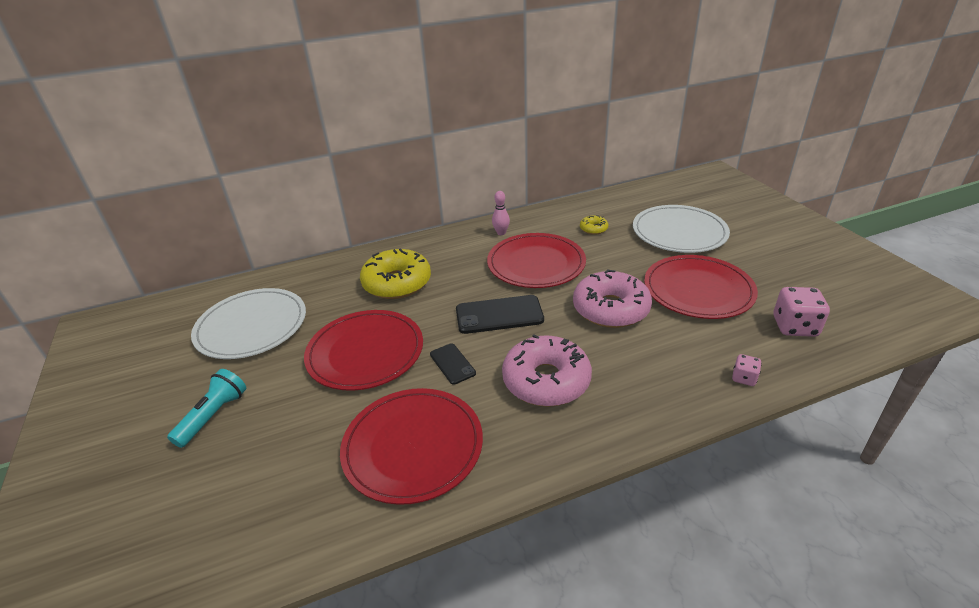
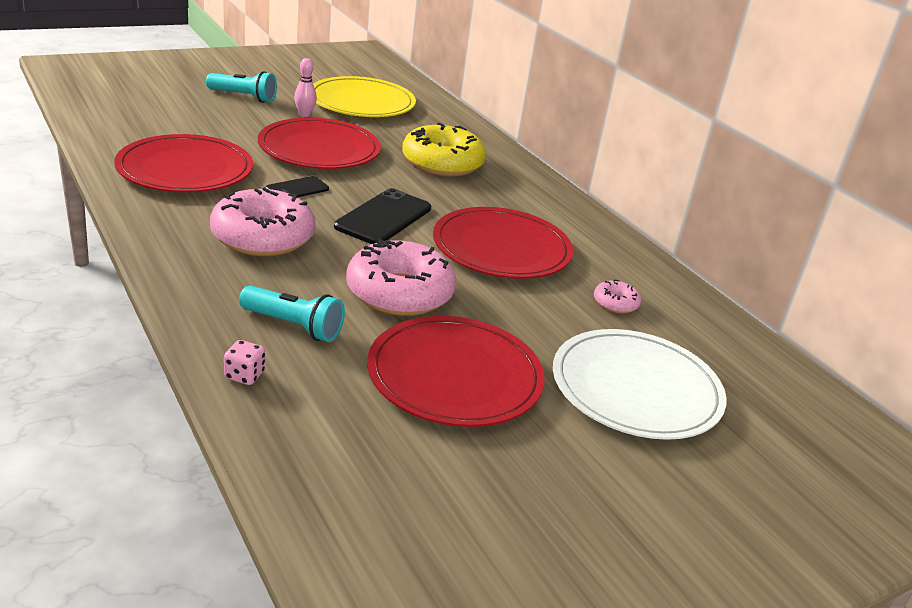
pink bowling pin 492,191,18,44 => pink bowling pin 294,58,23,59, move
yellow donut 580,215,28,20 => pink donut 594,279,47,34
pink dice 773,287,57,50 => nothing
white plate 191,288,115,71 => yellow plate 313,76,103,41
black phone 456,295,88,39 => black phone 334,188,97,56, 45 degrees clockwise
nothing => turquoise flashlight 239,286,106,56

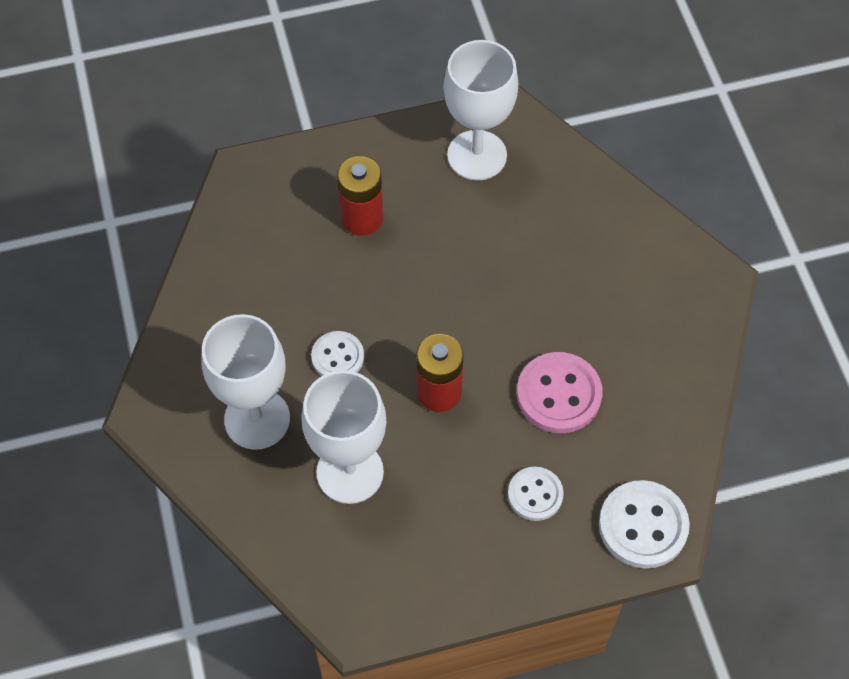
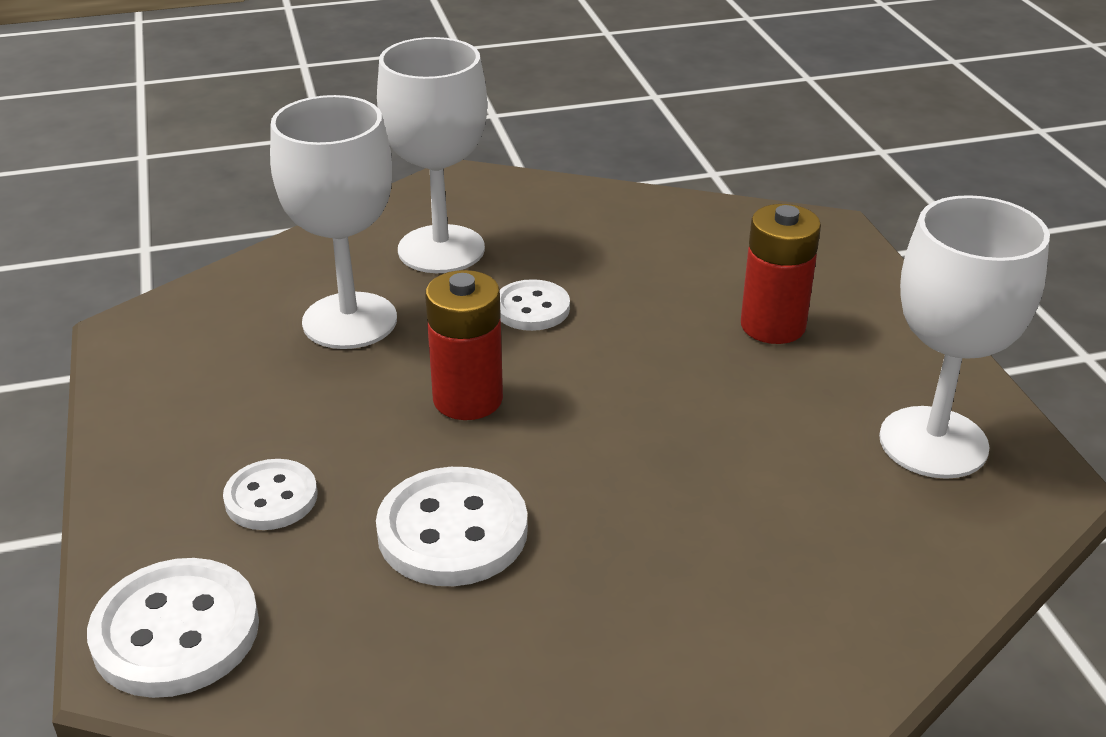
pink button 517,352,86,81 => white button 376,467,152,119

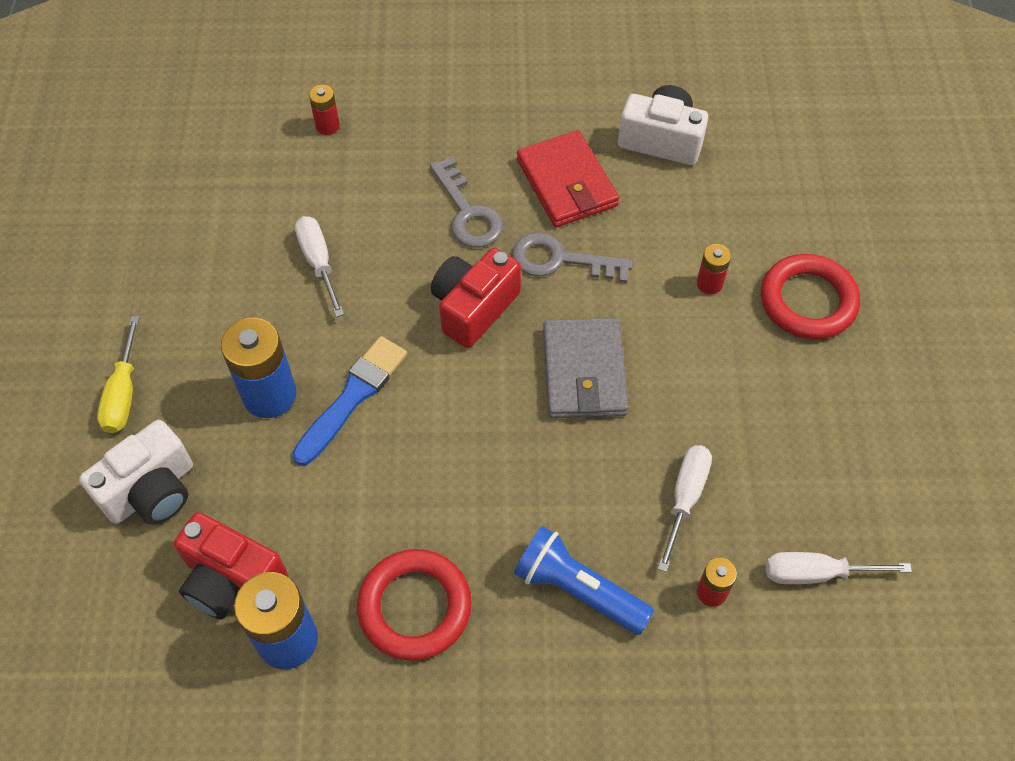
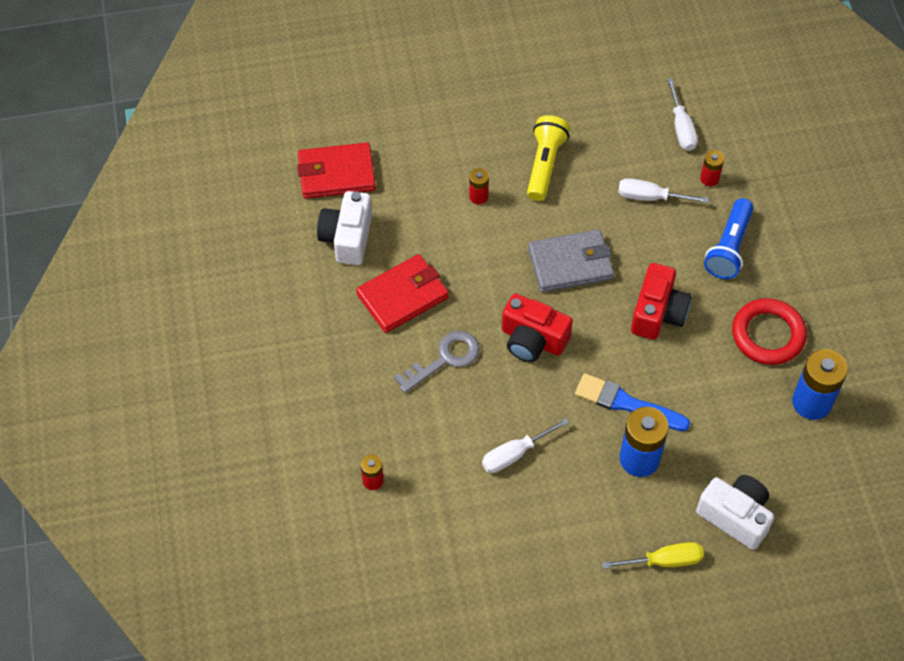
grey key 512,232,121,51 => nothing
red ring 761,254,99,86 => nothing
red camera 174,512,114,108 => red camera 631,263,60,77, move
nothing => yellow flashlight 527,115,43,86
nothing => red wallet 297,142,79,57

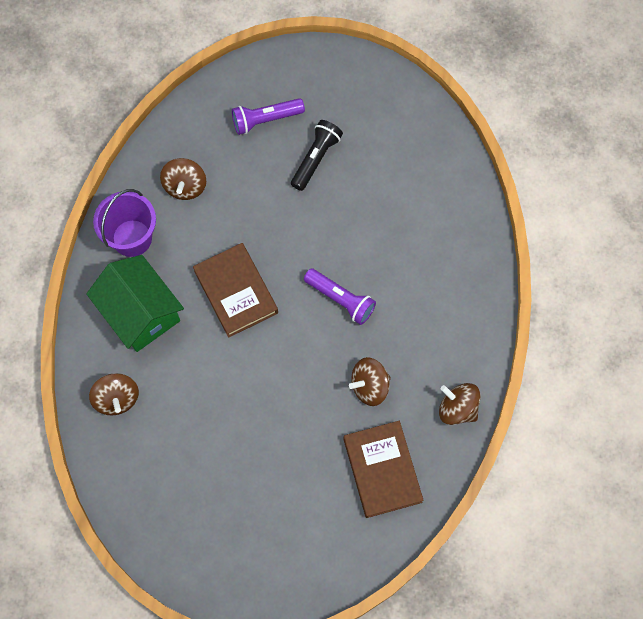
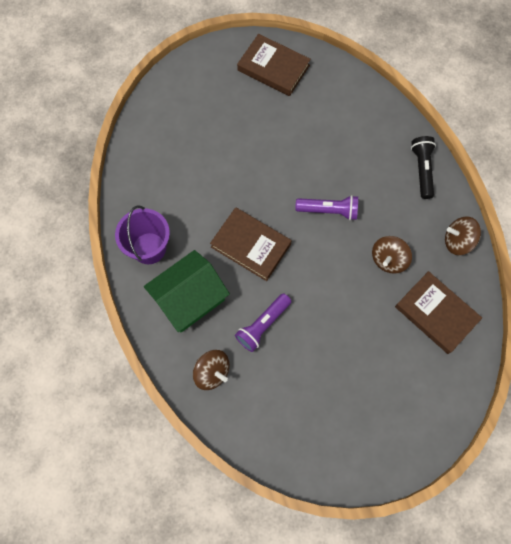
purple flashlight 232,98,73,37 => purple flashlight 235,293,56,59, move
black flashlight 291,120,52,71 => black flashlight 411,136,25,63, move
brown spinning top 160,158,46,42 => nothing
green house 86,255,98,97 => green house 144,250,86,82, 60 degrees counterclockwise
nothing => brown book 237,34,74,62

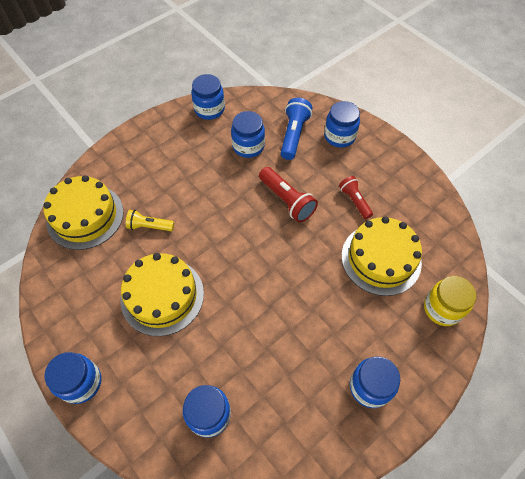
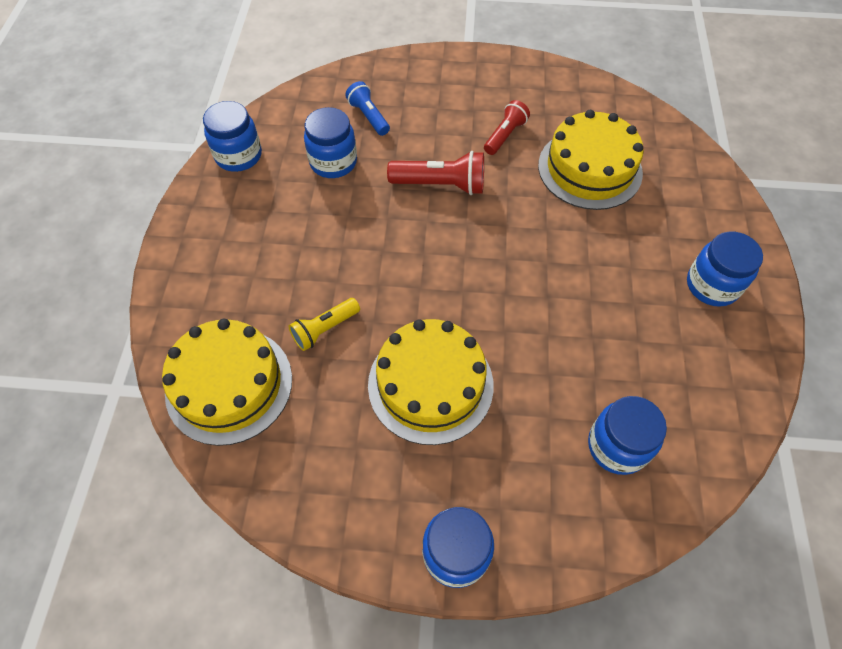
blue flashlight 281,98,31,62 => blue flashlight 345,81,45,55, x0.66
blue jar 324,101,36,46 => nothing
red flashlight 339,176,34,43 => red flashlight 484,100,46,55, 105 degrees clockwise
yellow jar 424,276,52,50 => nothing

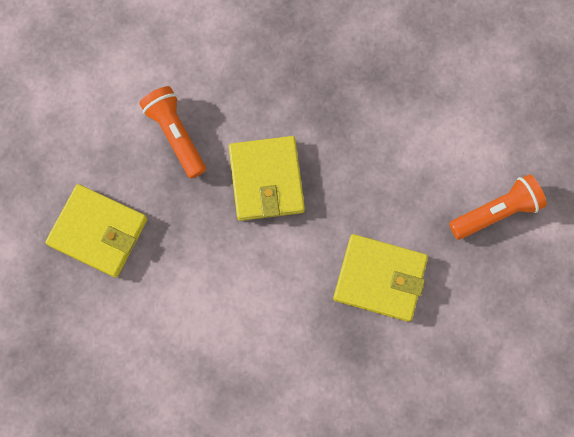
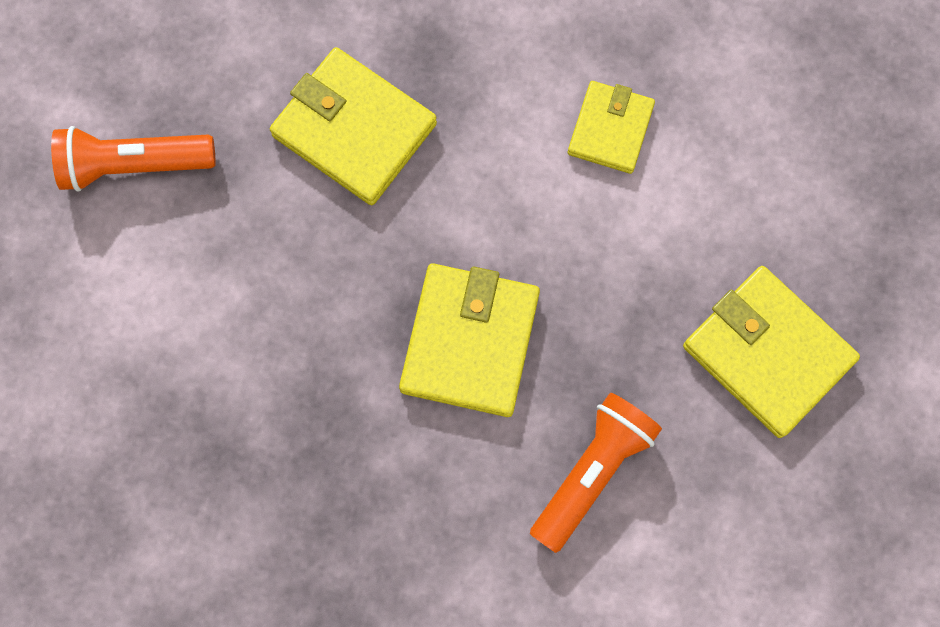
orange flashlight 140,86,66,93 => orange flashlight 530,393,132,160, 135 degrees counterclockwise
nothing => yellow wallet 568,81,87,93

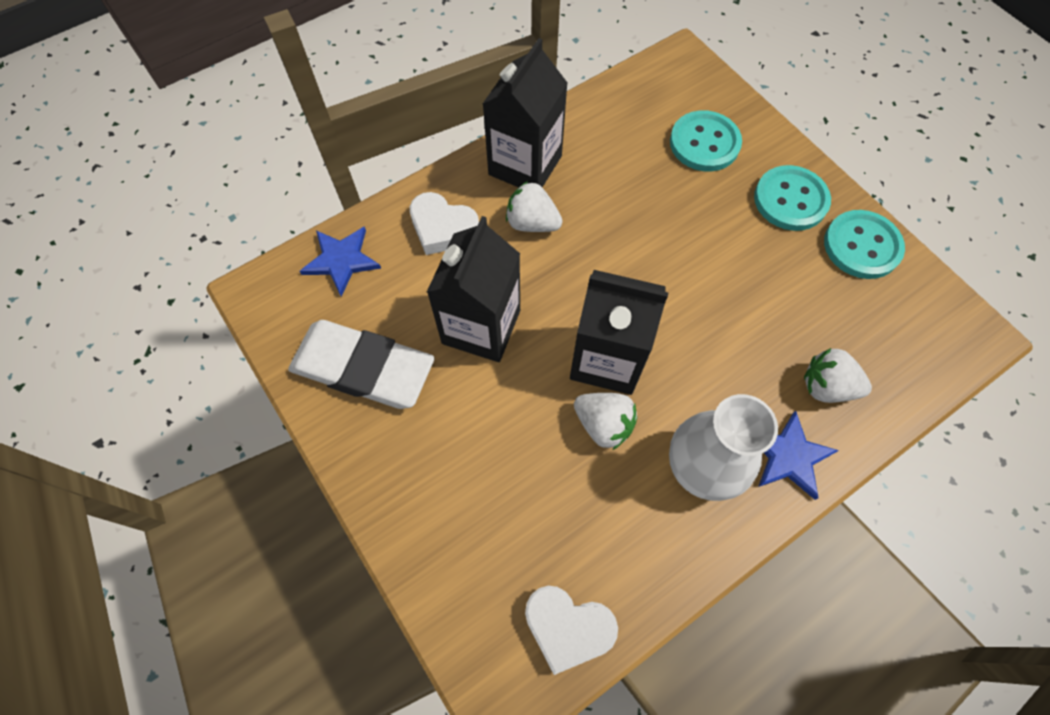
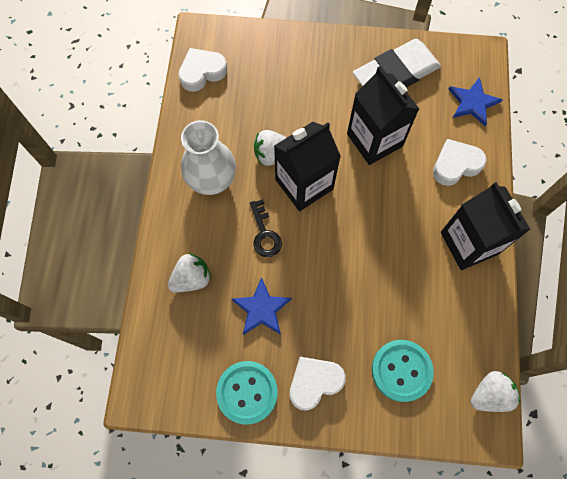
turquoise button 754,165,77,66 => white heart 289,357,57,53
white strawberry 506,181,57,51 => white strawberry 471,371,50,41, move
blue star 758,411,81,89 => blue star 232,277,60,58, move
nothing => black key 250,199,32,58

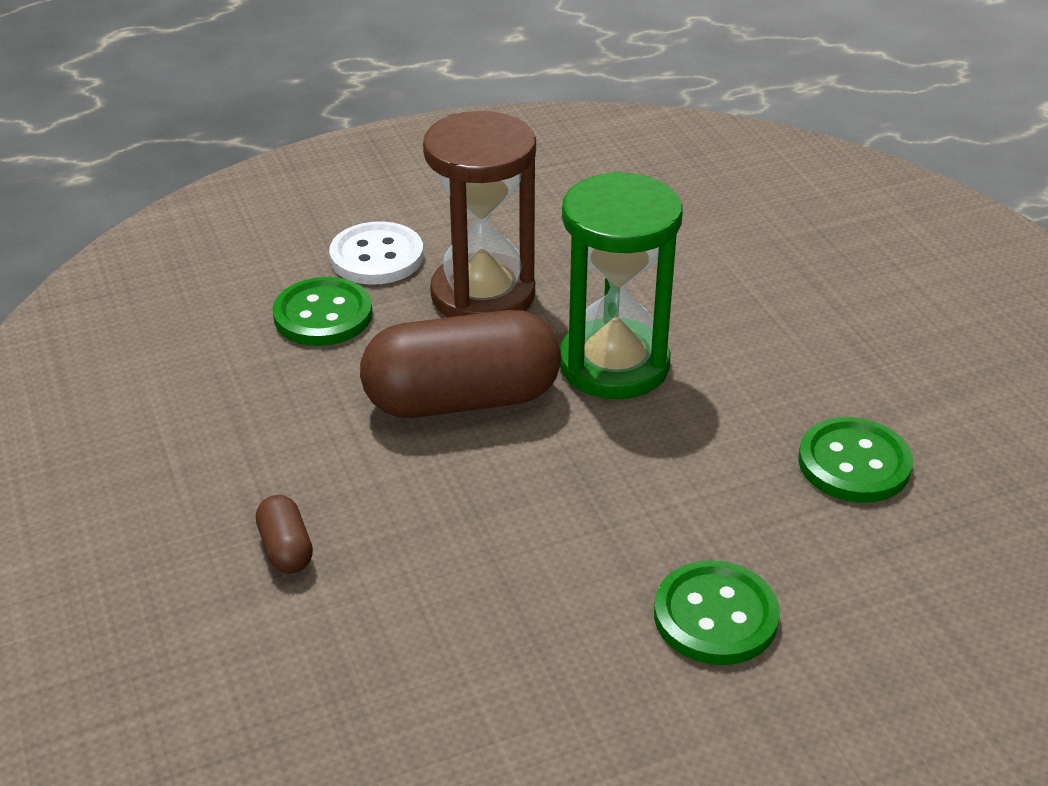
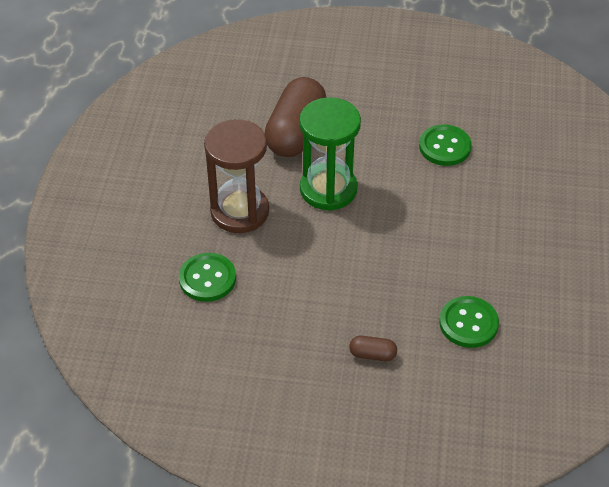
white button 329,221,94,64 => nothing
brown capsule 360,310,201,108 => brown capsule 265,77,61,80, move
green button 654,560,126,105 => green button 439,296,60,52, move

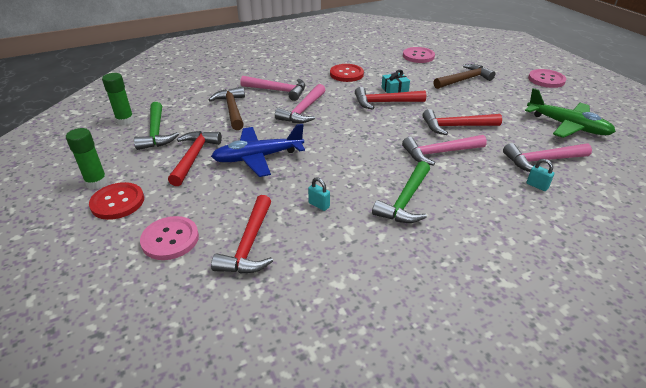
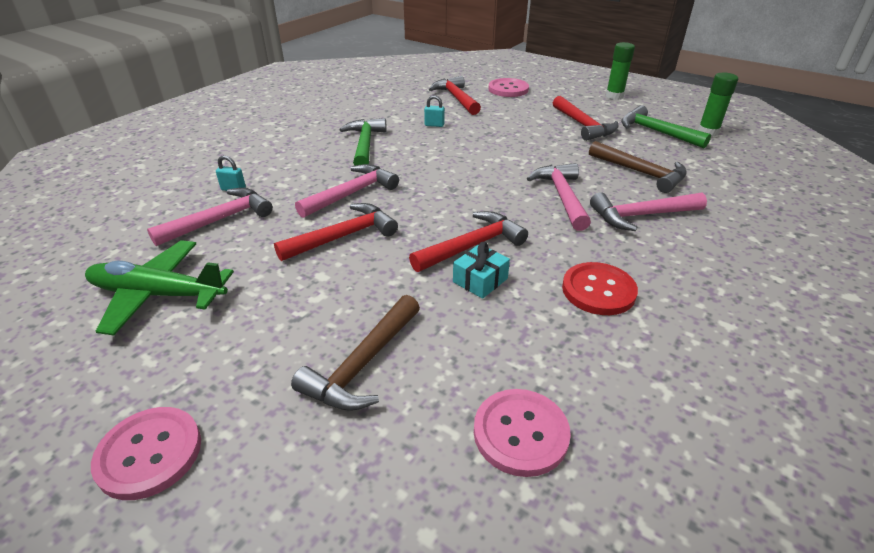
blue plane 211,124,94,53 => nothing
red button 89,182,55,38 => nothing

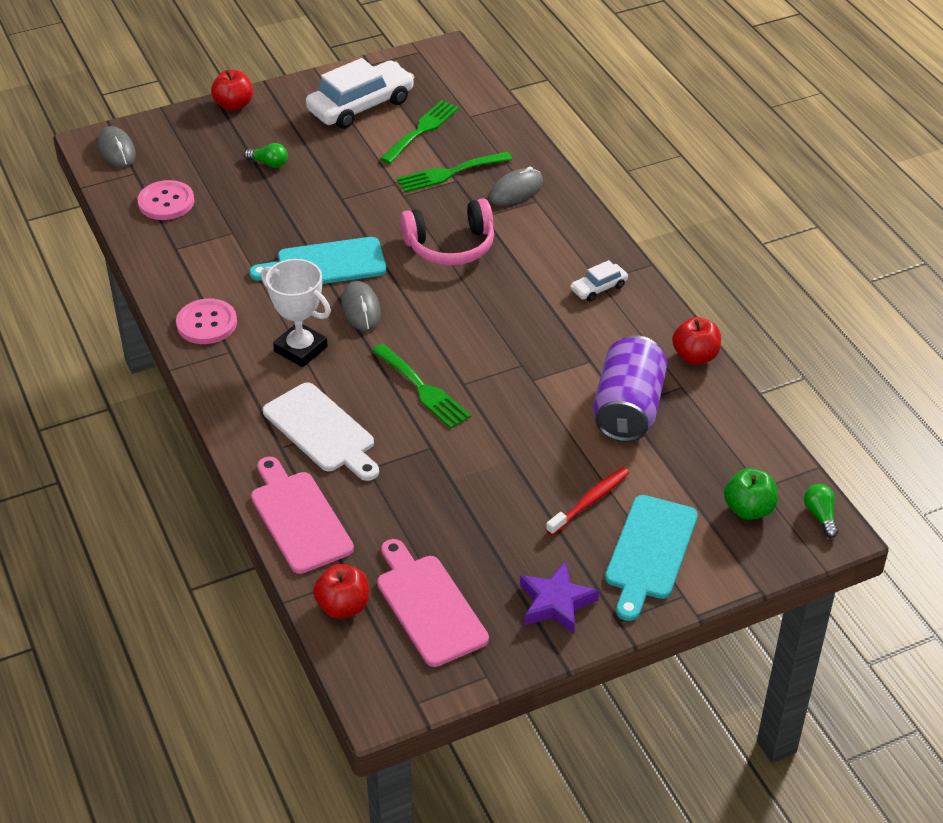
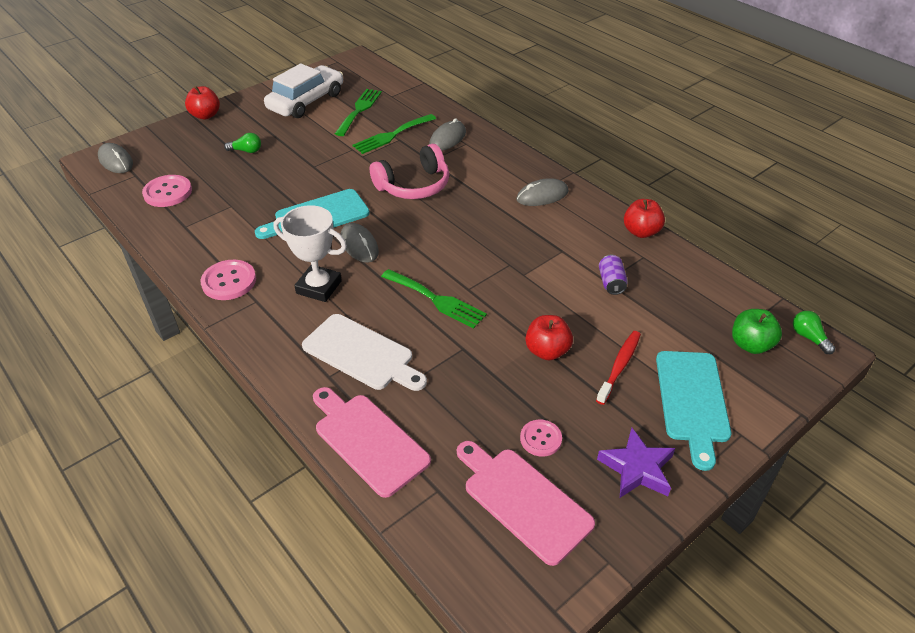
white car 570,260,58,42 => grey mouse 516,178,53,28
purple can 593,335,74,107 => purple can 599,255,29,40, x0.45
red apple 313,564,56,55 => red apple 526,315,47,45, move
nothing => pink button 520,420,42,37

